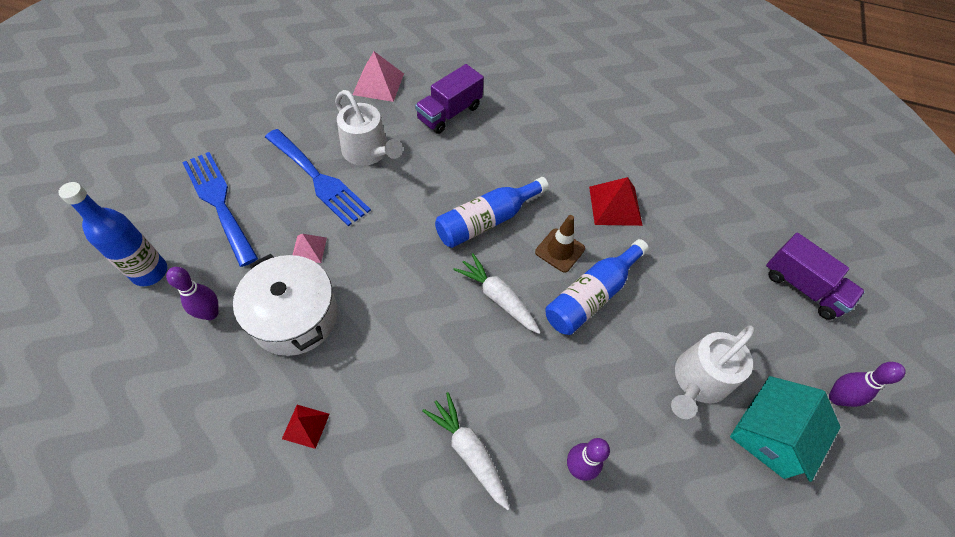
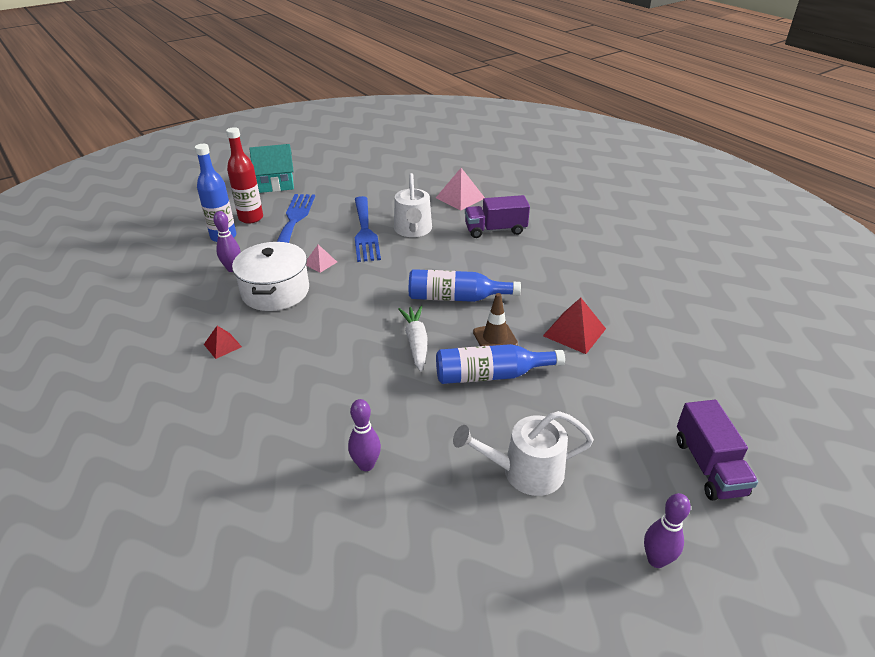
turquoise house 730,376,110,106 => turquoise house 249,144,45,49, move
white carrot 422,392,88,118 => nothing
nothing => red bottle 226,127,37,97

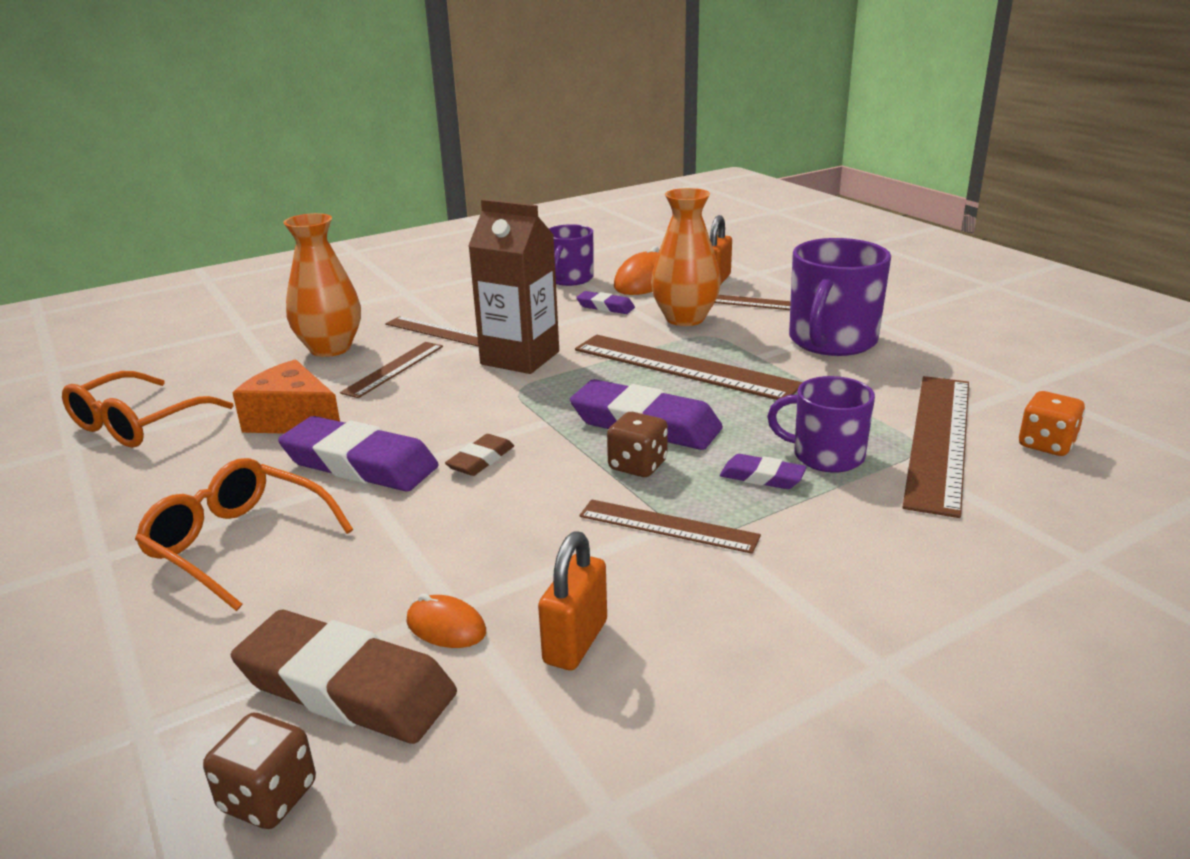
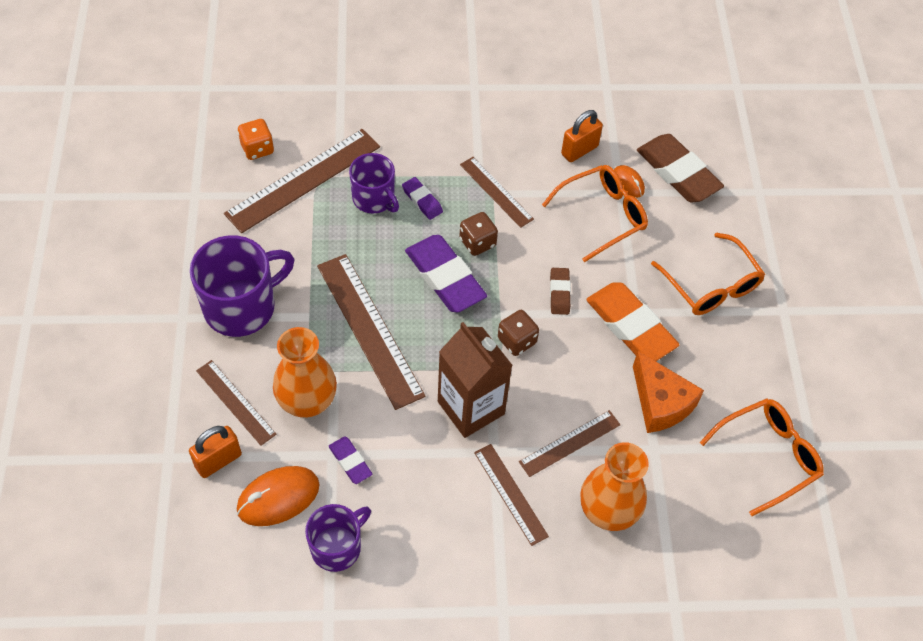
purple eraser 278,416,161,76 => orange eraser 586,282,93,79
brown eraser 445,434,69,42 => brown eraser 550,268,21,47, 60 degrees counterclockwise
brown dice 203,713,113,116 => brown dice 498,310,41,46, move
nothing => orange glasses 542,165,106,97

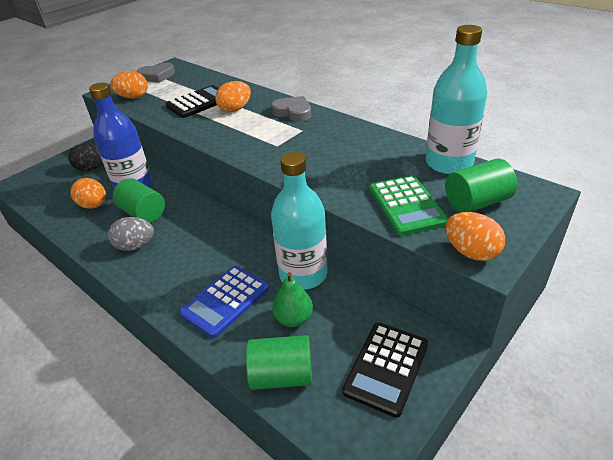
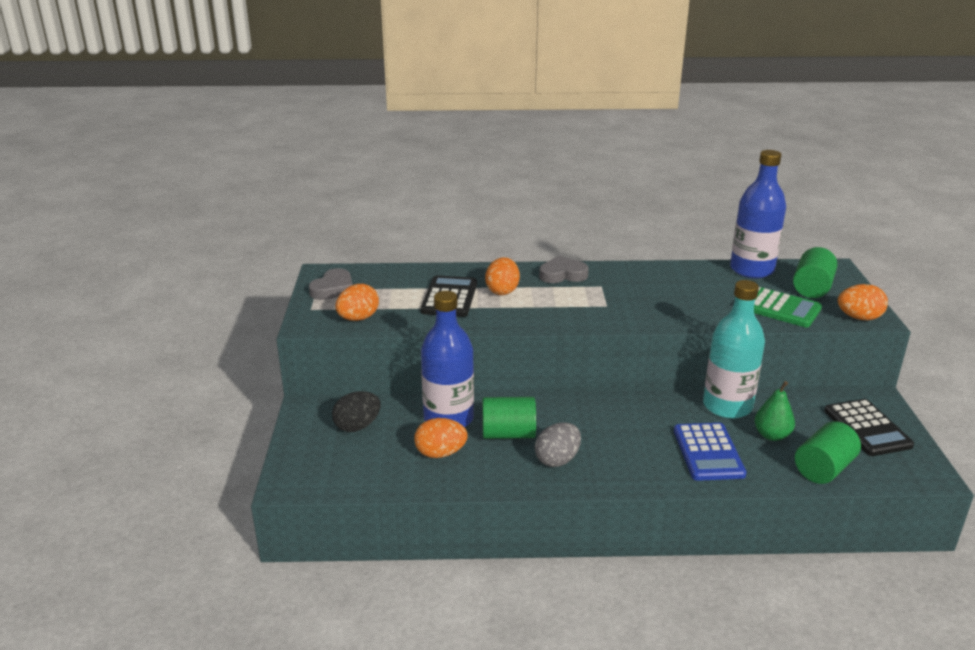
turquoise bottle 425,25,62,149 => blue bottle 730,150,56,128

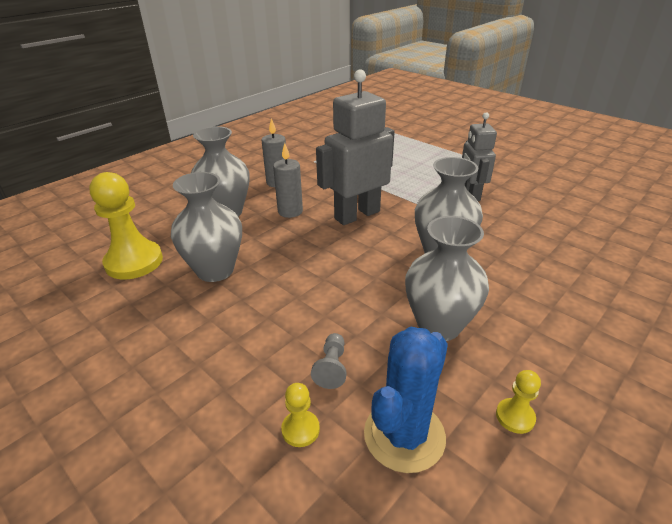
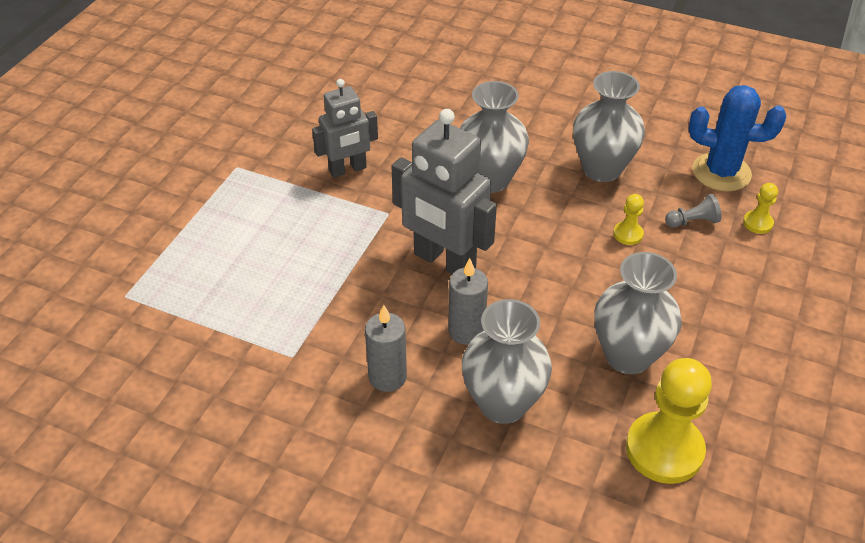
yellow pawn 496,370,45,64 => yellow pawn 613,194,31,51, move

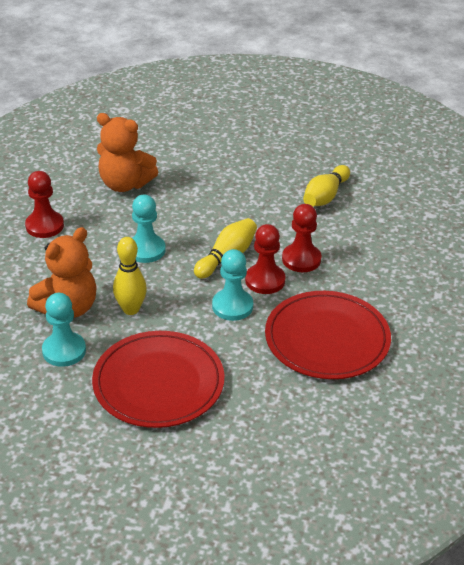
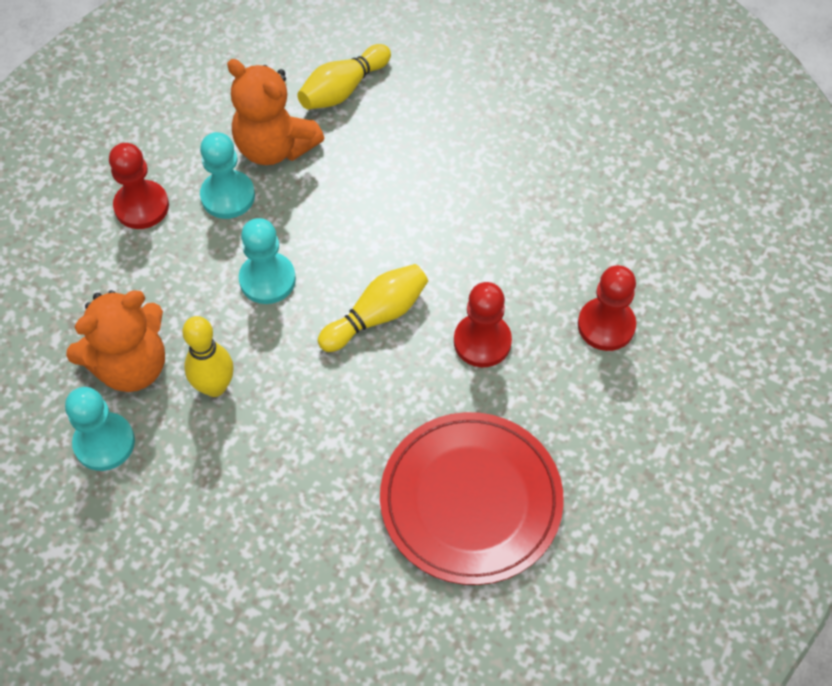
yellow bowling pin 303,165,47,42 => yellow bowling pin 297,44,94,66, move
red pawn 245,224,41,70 => red pawn 578,265,58,86, move
turquoise pawn 212,249,41,72 => turquoise pawn 200,132,55,87, move
red plate 92,331,133,97 => nothing

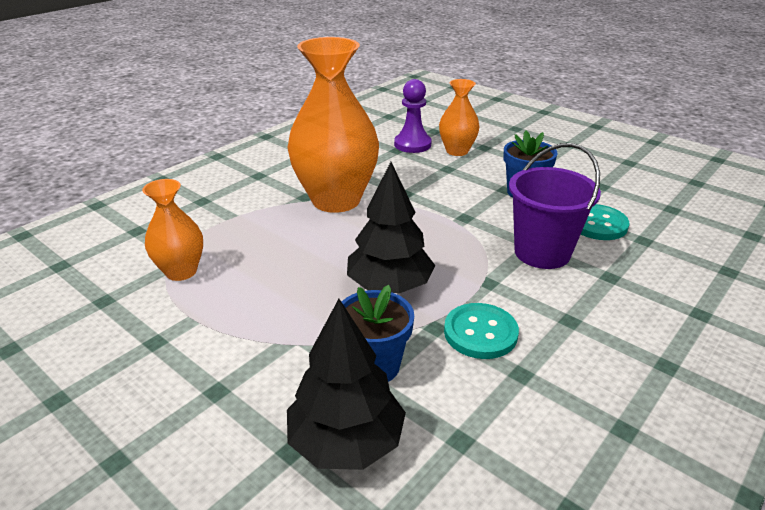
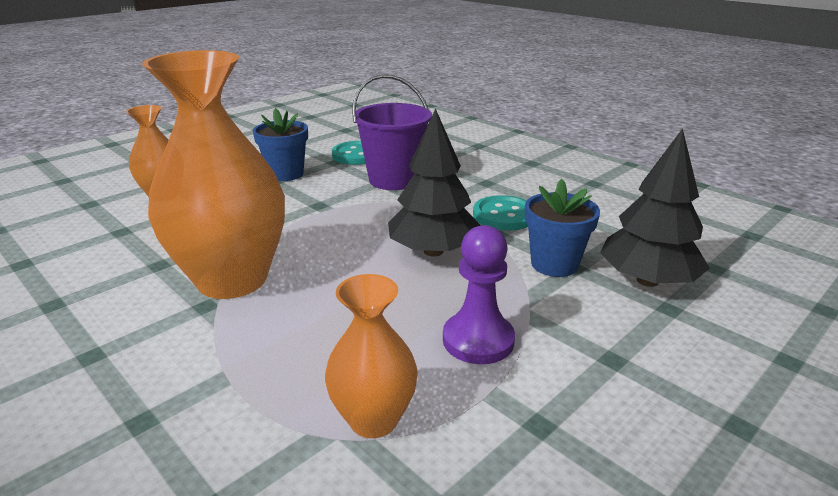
purple pawn 394,79,37,74 => purple pawn 443,225,72,139, move

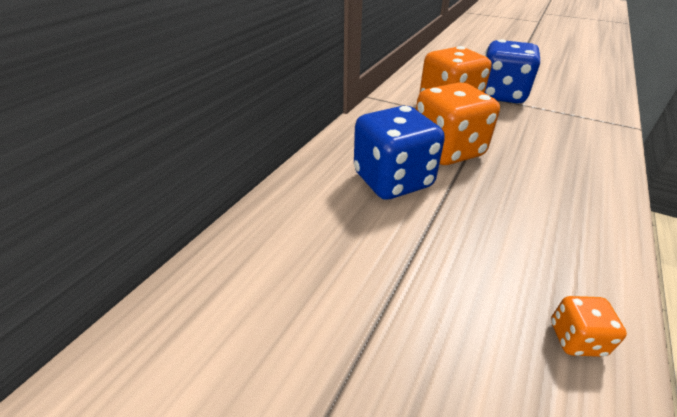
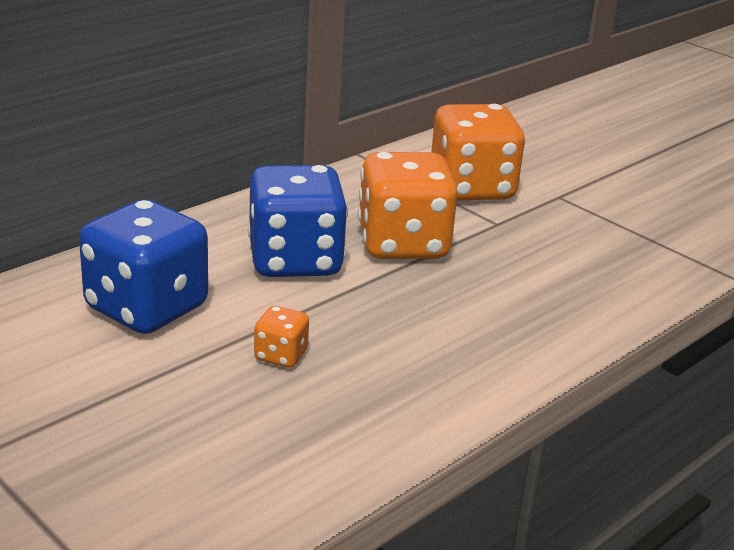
blue dice 485,39,55,65 => blue dice 79,199,129,135, move
orange dice 551,296,76,61 => orange dice 254,306,55,62, move

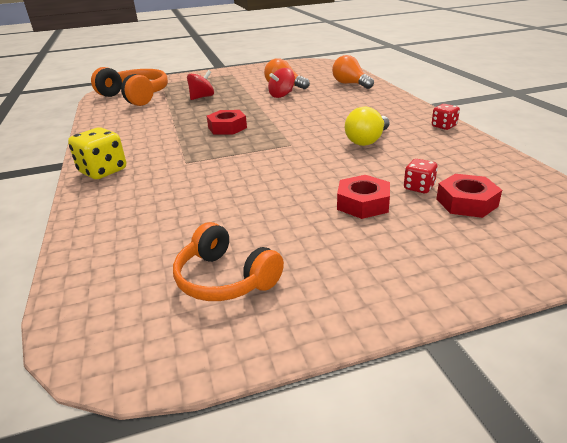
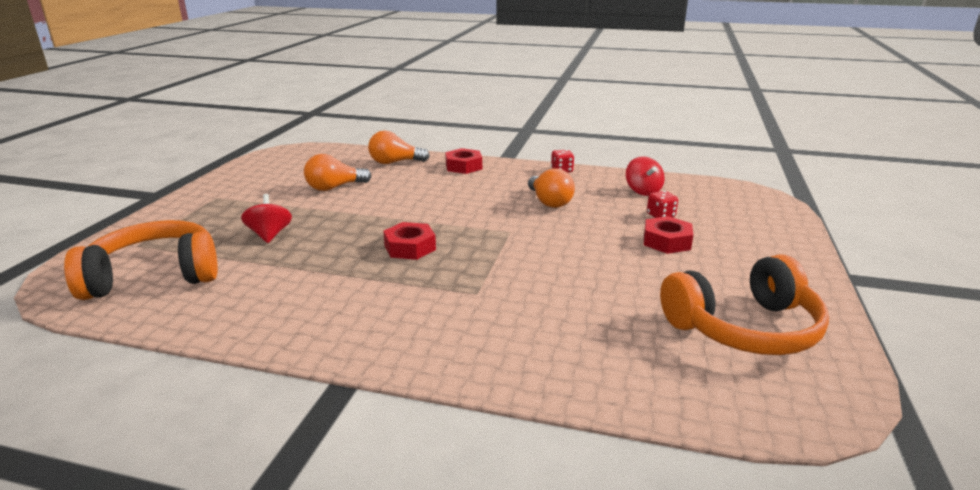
red spinning top 268,68,27,30 => red spinning top 626,156,39,40, move
yellow light bulb 345,107,44,39 => orange light bulb 528,168,47,40
yellow dice 68,127,58,52 => nothing
red nut 436,174,66,44 => red nut 445,148,37,26, move
orange headphones 173,222,111,79 => orange headphones 660,254,169,101, x1.55

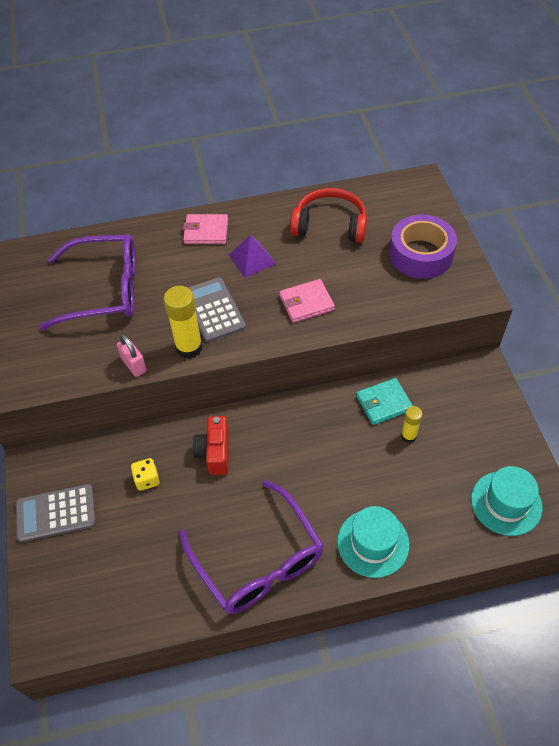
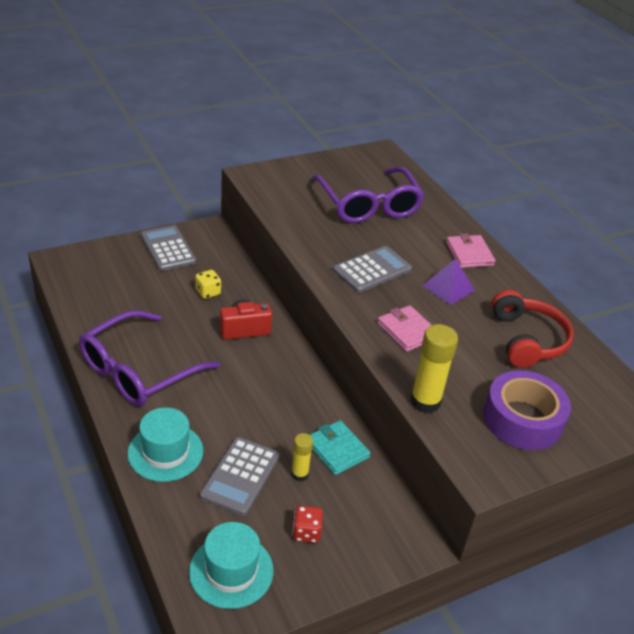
yellow glue stick 163,286,40,73 => yellow glue stick 410,324,48,89, move
pink padlock 117,334,30,43 => nothing
nothing => grey calculator 200,437,80,79
nothing => red dice 292,506,31,37

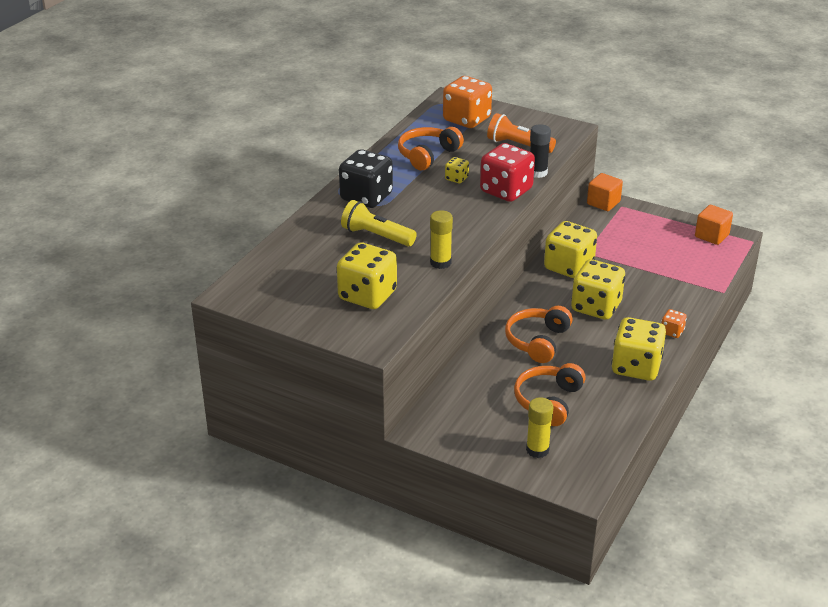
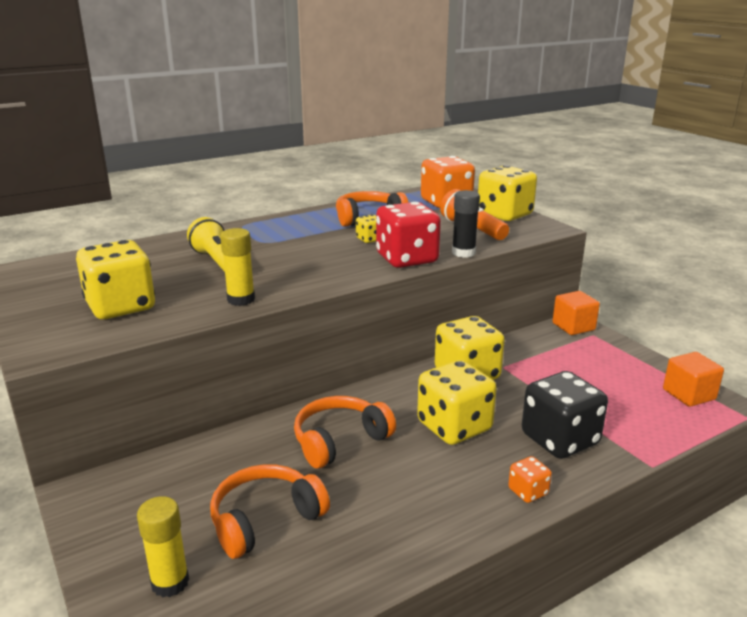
black dice 339,149,54,59 => black dice 522,371,86,88, move
yellow dice 611,317,55,64 => yellow dice 478,165,59,56, move

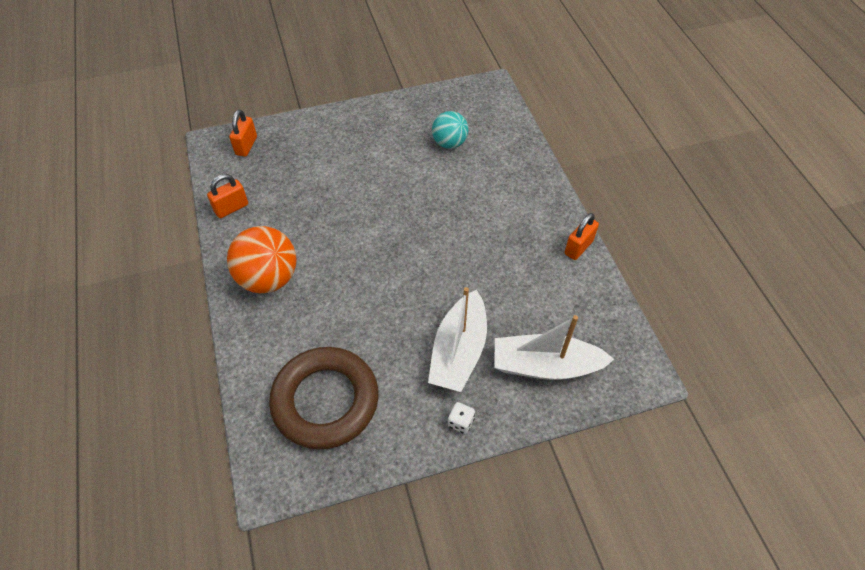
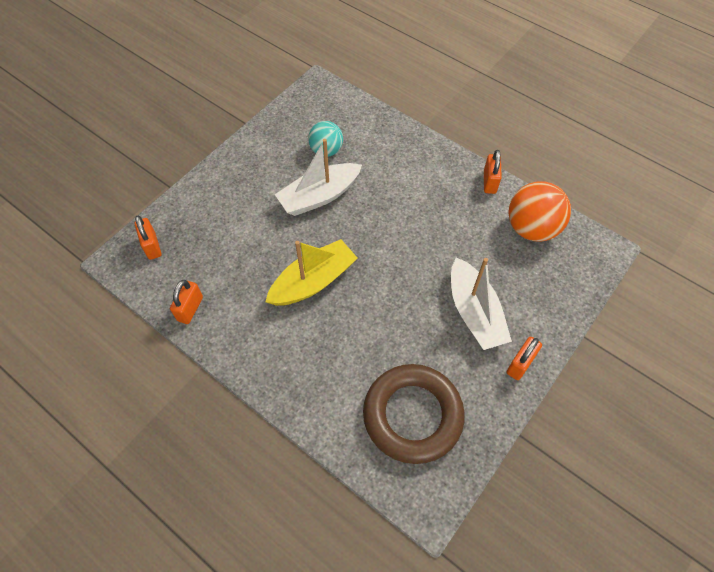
orange ball 227,226,70,67 => orange ball 508,181,63,61, move
white boat 494,315,120,65 => white boat 275,139,87,77, move
white dice 448,402,27,32 => orange padlock 507,337,35,43
nothing => yellow boat 265,239,93,67

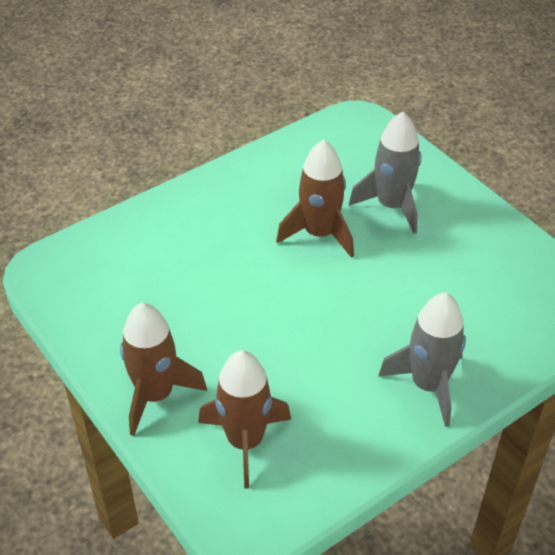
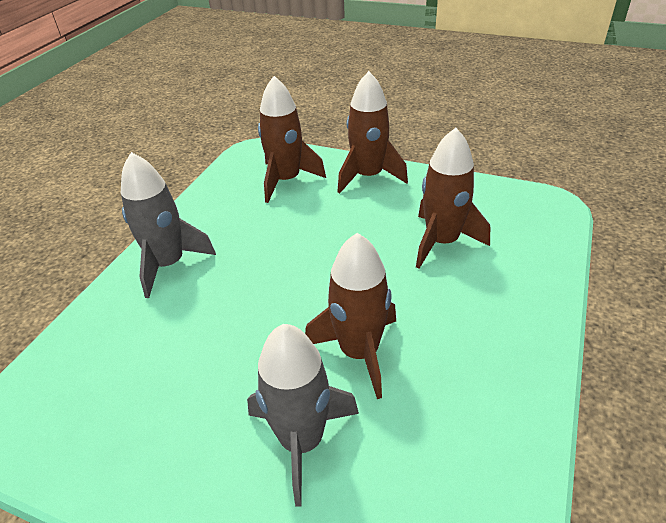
nothing => brown rocket 416,128,74,141

